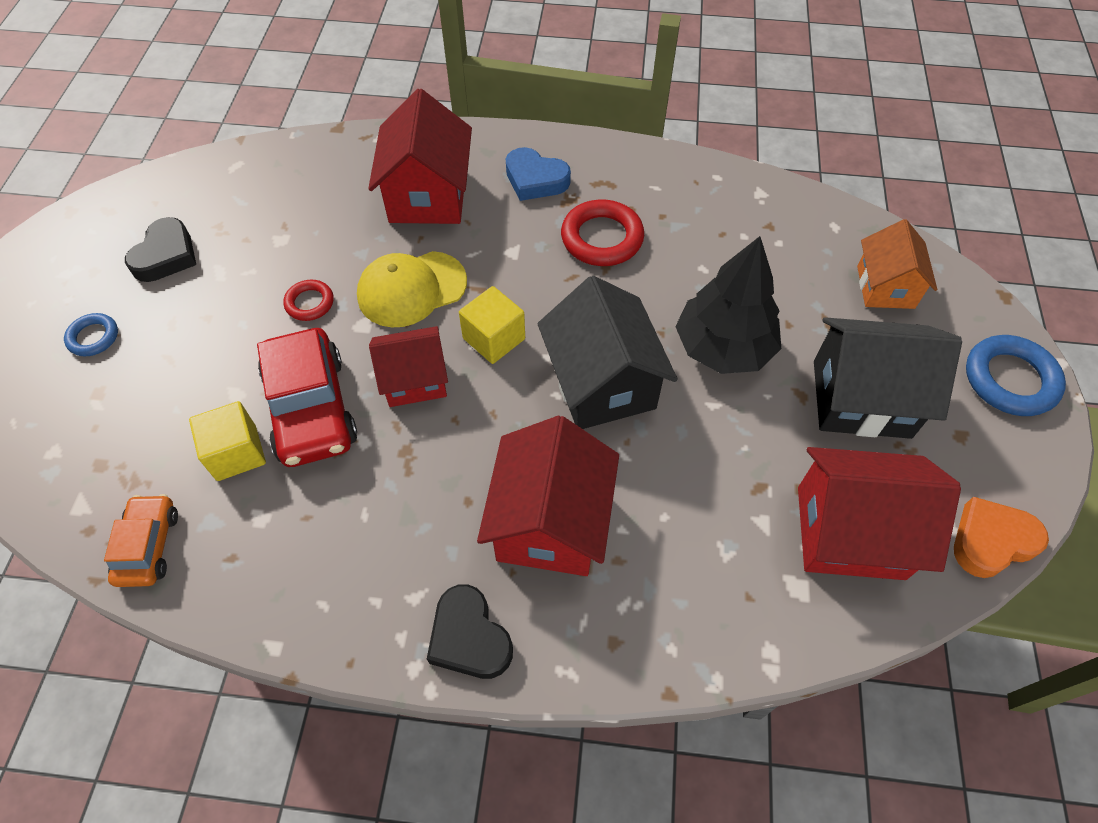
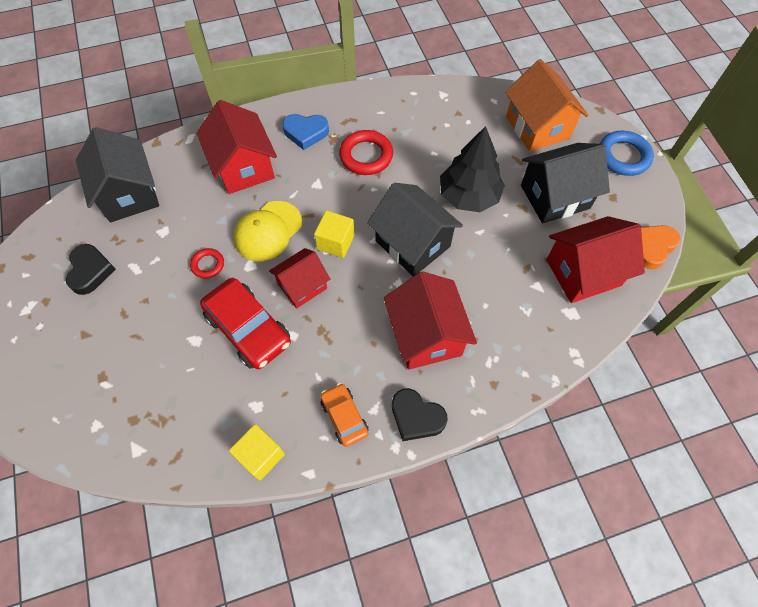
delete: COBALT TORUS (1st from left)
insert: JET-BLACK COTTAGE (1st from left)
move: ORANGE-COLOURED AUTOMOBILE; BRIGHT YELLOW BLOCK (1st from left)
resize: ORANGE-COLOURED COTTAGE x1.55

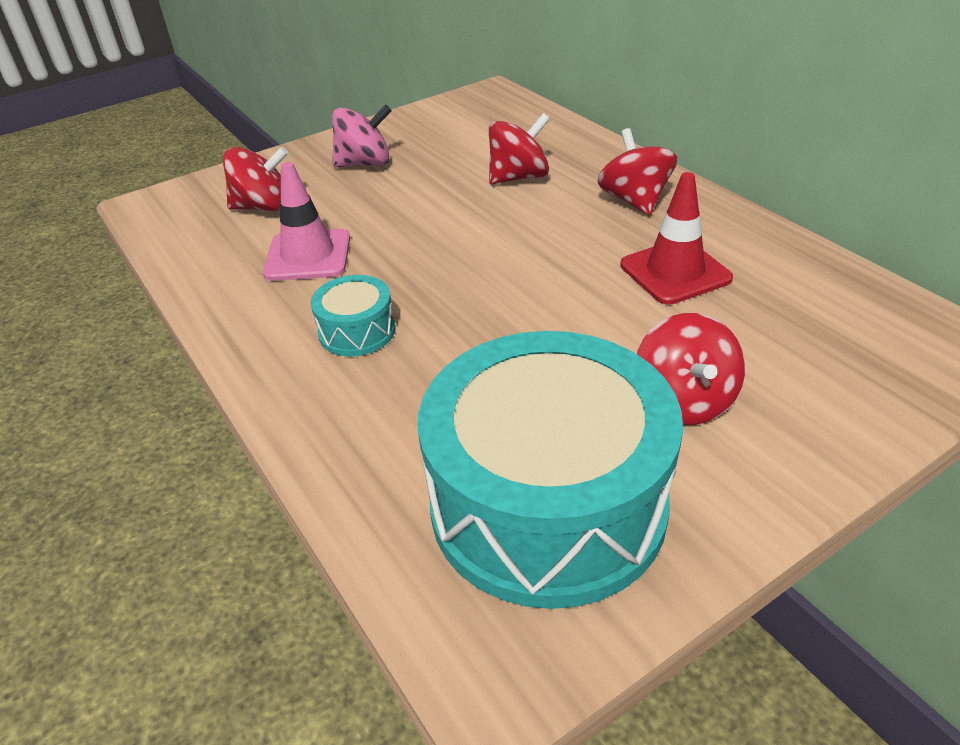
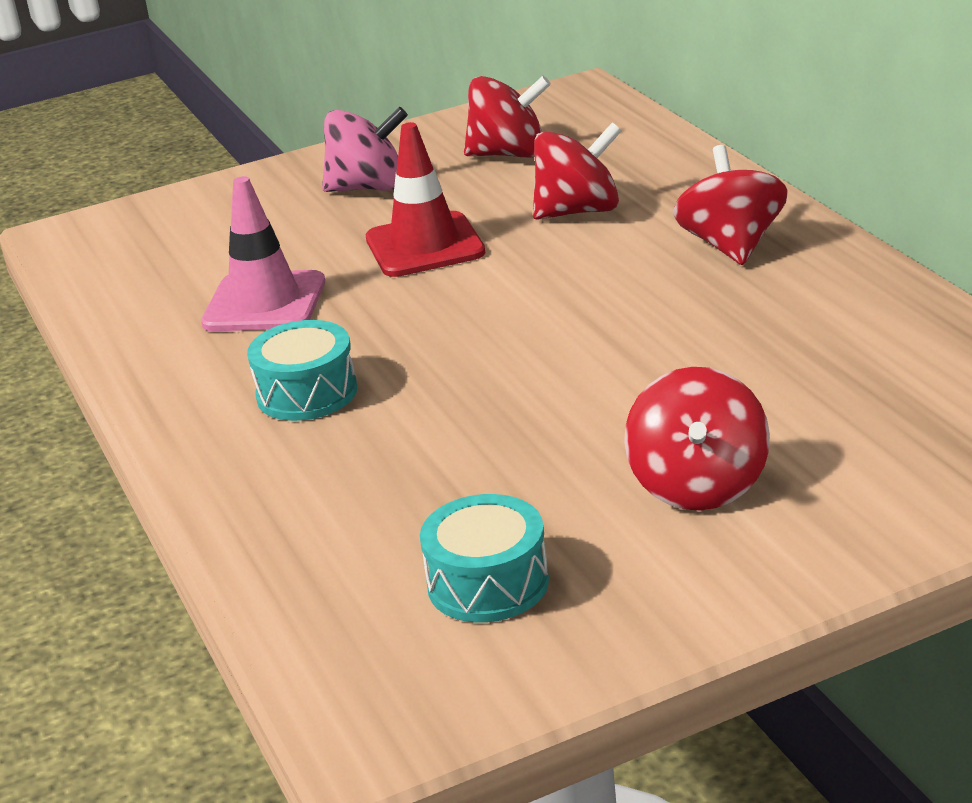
move: CRIMSON WHIRLIGIG (1st from left); CRIMSON SAFETY CONE
resize: AQUA TOY DRUM (2nd from left) x0.42

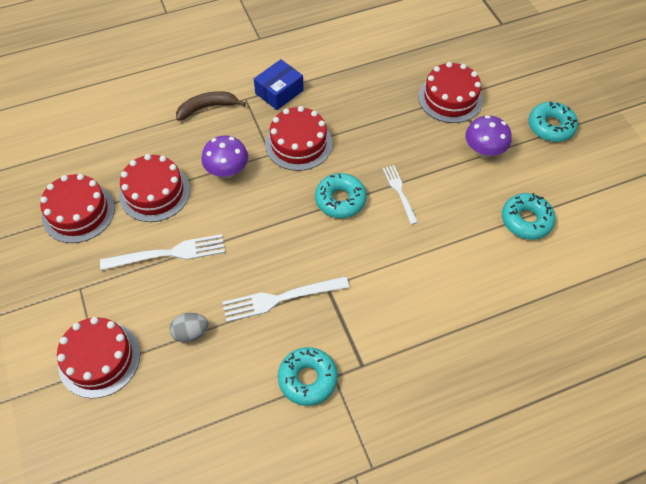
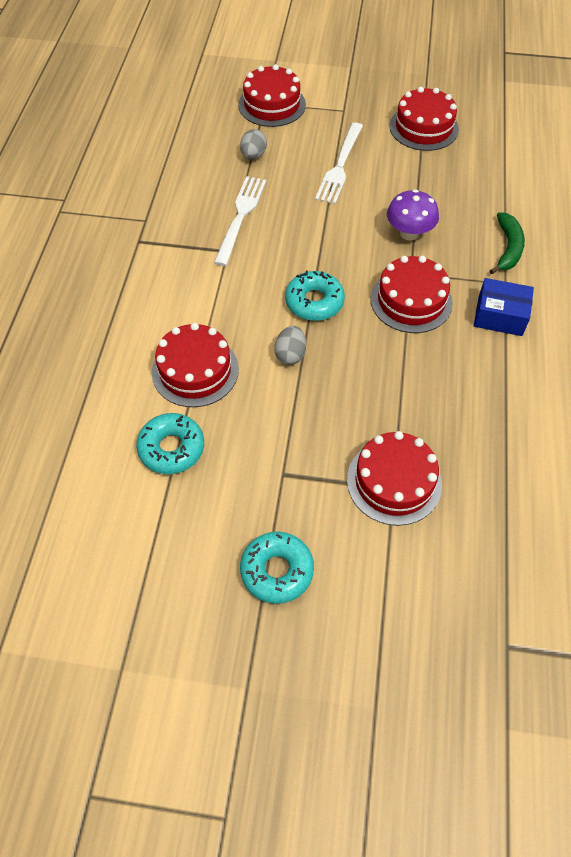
delete: AQUA GLAZED DONUT (1st from left); ROYAL PURPLE FUNGUS (2nd from left)
move: CRIMSON CAKE (3rd from left in the first image) to CRIMSON CAKE (1st from left)
replace: SNOW-WHITE FORK (3rd from left) to GREY EGG (2nd from left)
recolor: DARK BROWN TOY BANANA to LEAF-GREEN TOY BANANA
rotate: COBALT BOX 60 degrees counterclockwise

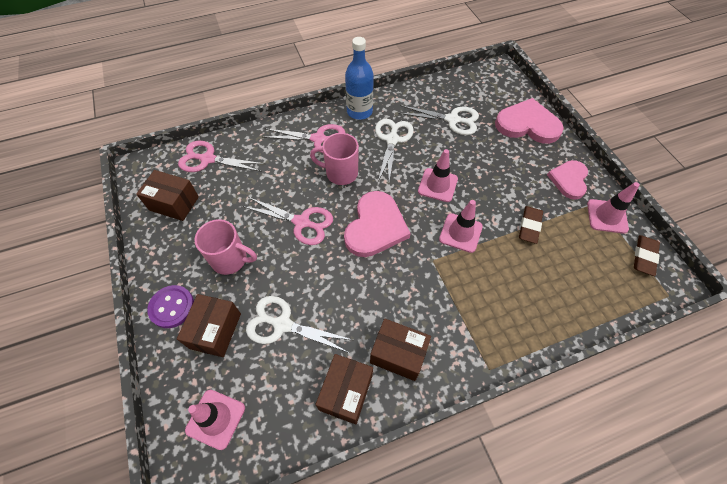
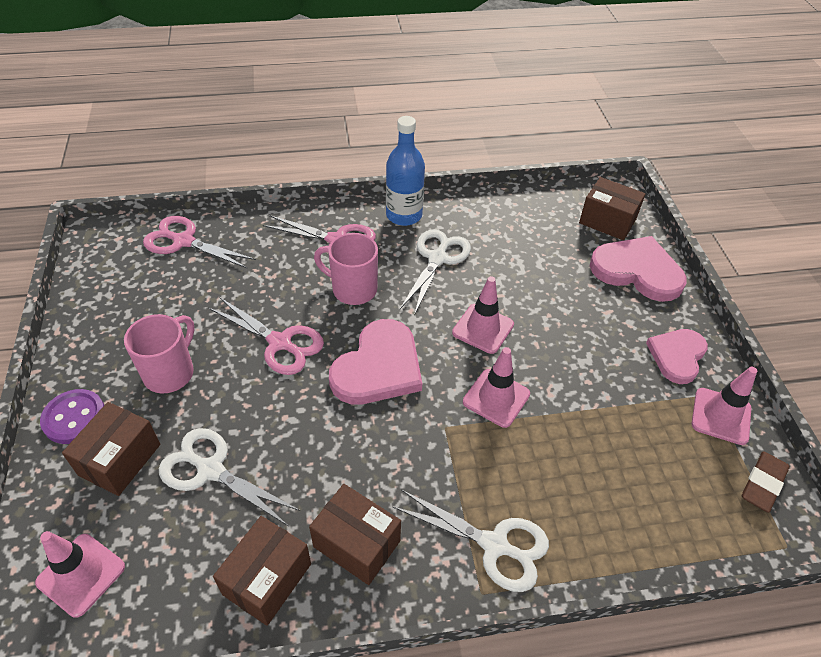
delete: DARK BROWN PENCIL ERASER (1st from left)
move: DARK BROWN BOX (1st from left in the first image) to DARK BROWN BOX (4th from left); SNOW-WHITE SCISSORS (3rd from left)
rotate: ROSY COFFEE MUG (1st from left) 90 degrees counterclockwise

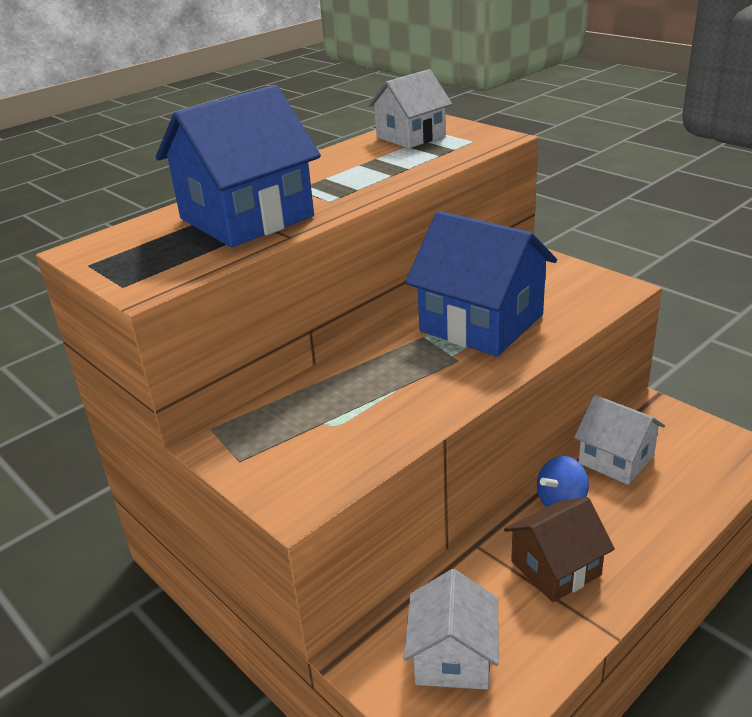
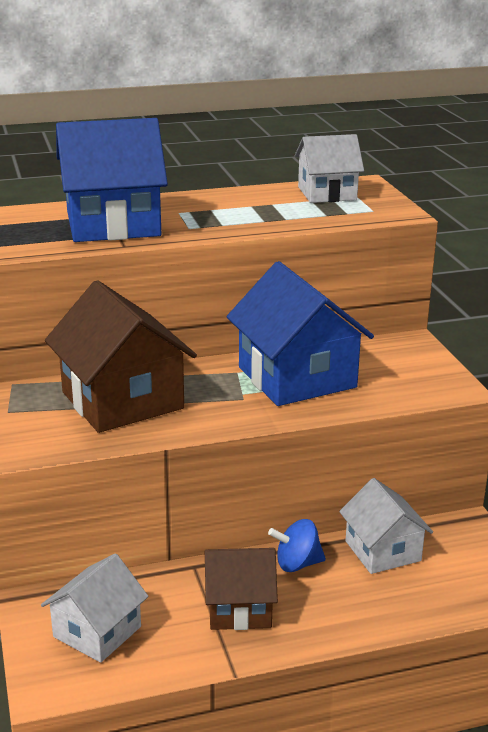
insert: DARK BROWN COTTAGE (1st from left)

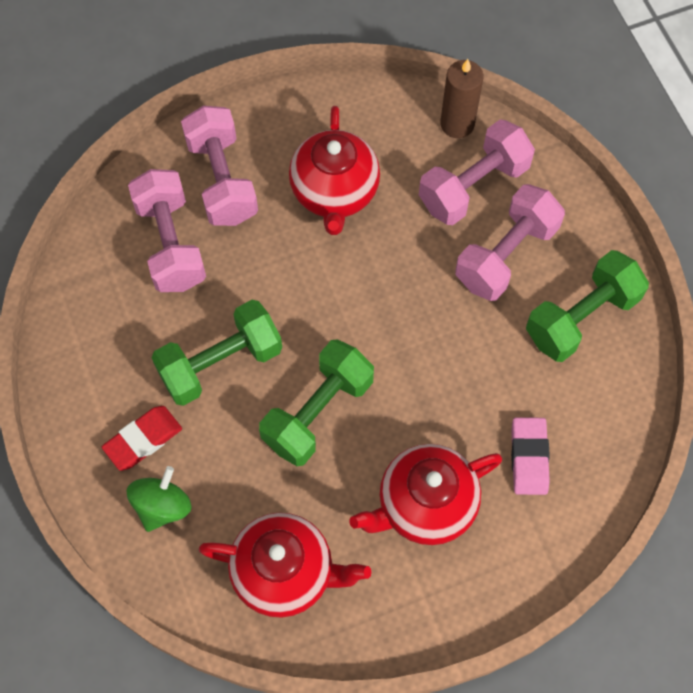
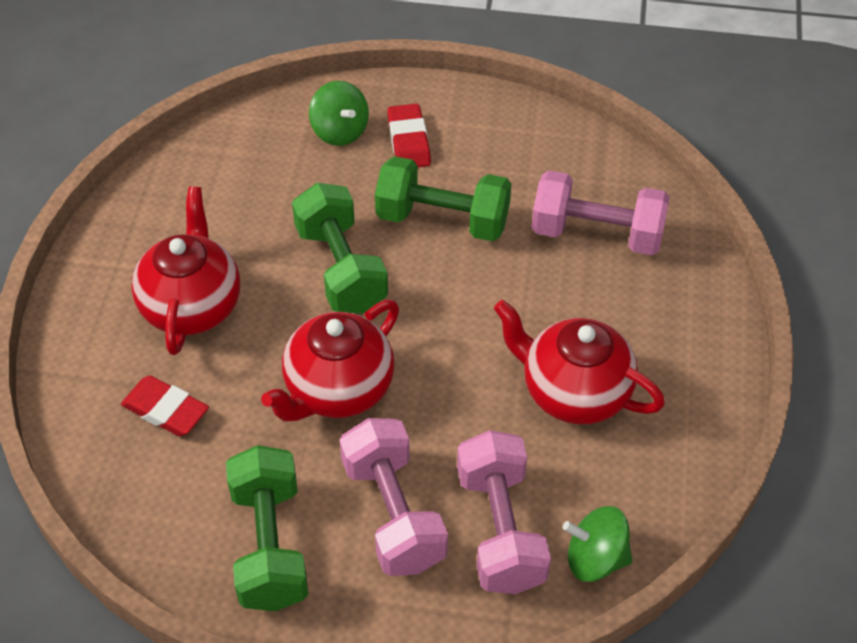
delete: ROSY FREE WEIGHT (2nd from left)
move: CRIMSON CHINA TEAPOT (1st from left in the first image) to CRIMSON CHINA TEAPOT (2nd from left)
replace: DARK BROWN PILLAR CANDLE to LEAF-GREEN WHIRLIGIG (2nd from left)
recolor: ROSY PENCIL ERASER to CRIMSON PENCIL ERASER (1st from left)
rotate: LEAF-GREEN FREE WEIGHT (1st from left in the first image) 75 degrees counterclockwise

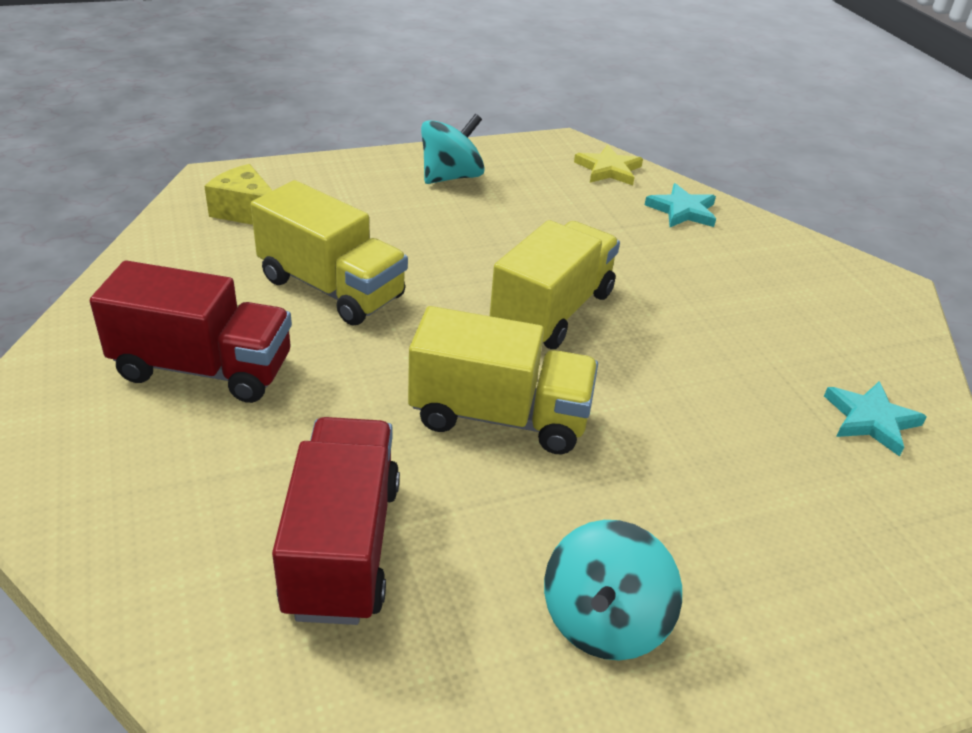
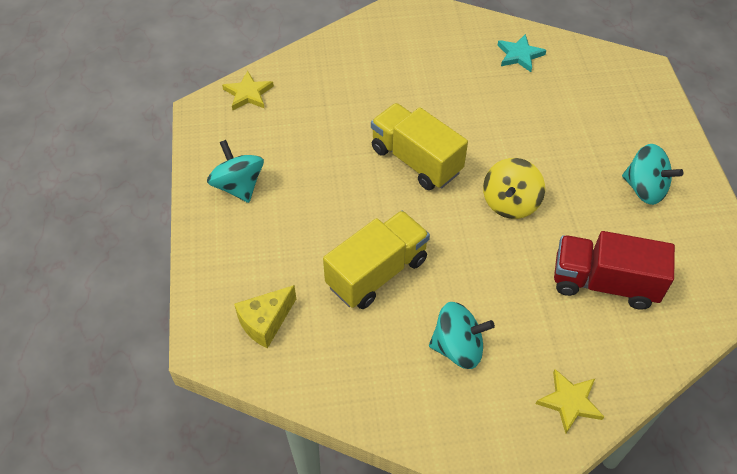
delete: AQUA STAR SHAPE (1st from left)
insert: BRIGHT YELLOW STAR SHAPE (2nd from left)
replace: CRIMSON TRUCK (1st from left) to AQUA WHIRLIGIG (2nd from left); BRIGHT YELLOW TRUCK (2nd from left) to BRIGHT YELLOW WHIRLIGIG

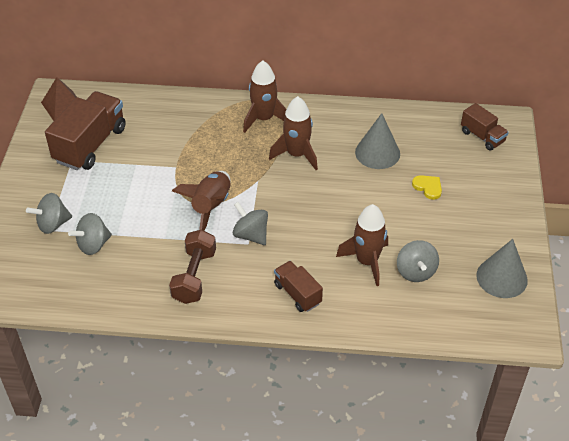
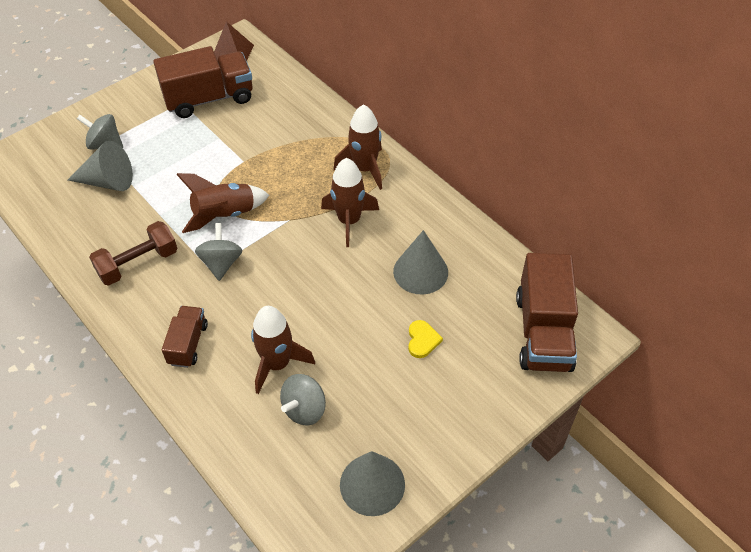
replace: GREY WHIRLIGIG (2nd from left) to GREY SOLID CONE (1st from left)
resize: DARK BROWN TRUCK (3rd from left) x1.82

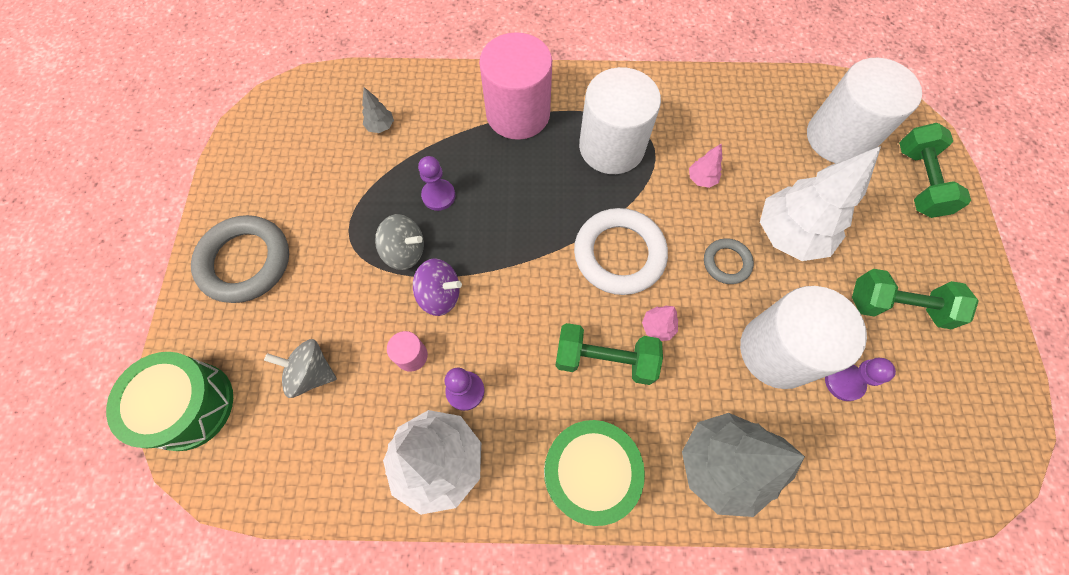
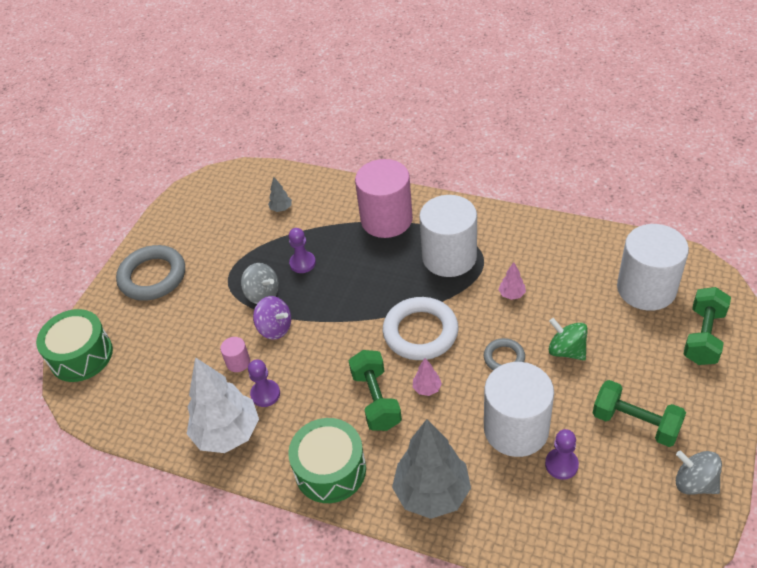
move: GREY WHIRLIGIG (1st from left in the first image) to GREY WHIRLIGIG (2nd from left)
replace: SNOW-WHITE TOY TREE (2nd from left) to LEAF-GREEN WHIRLIGIG
rotate: LEAF-GREEN FREE WEIGHT (1st from left) 45 degrees clockwise

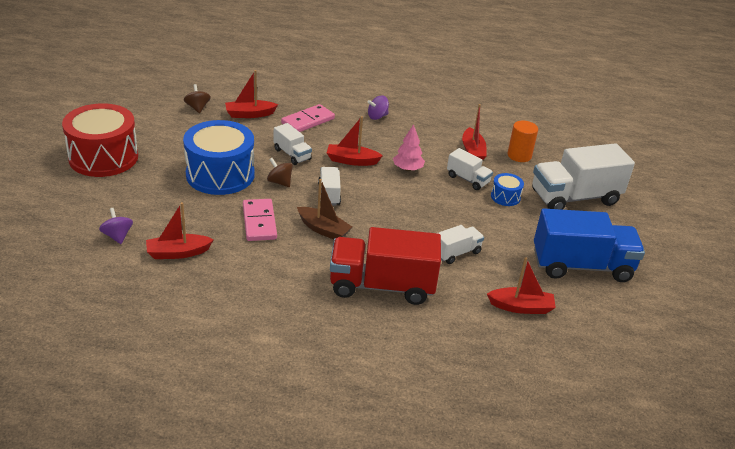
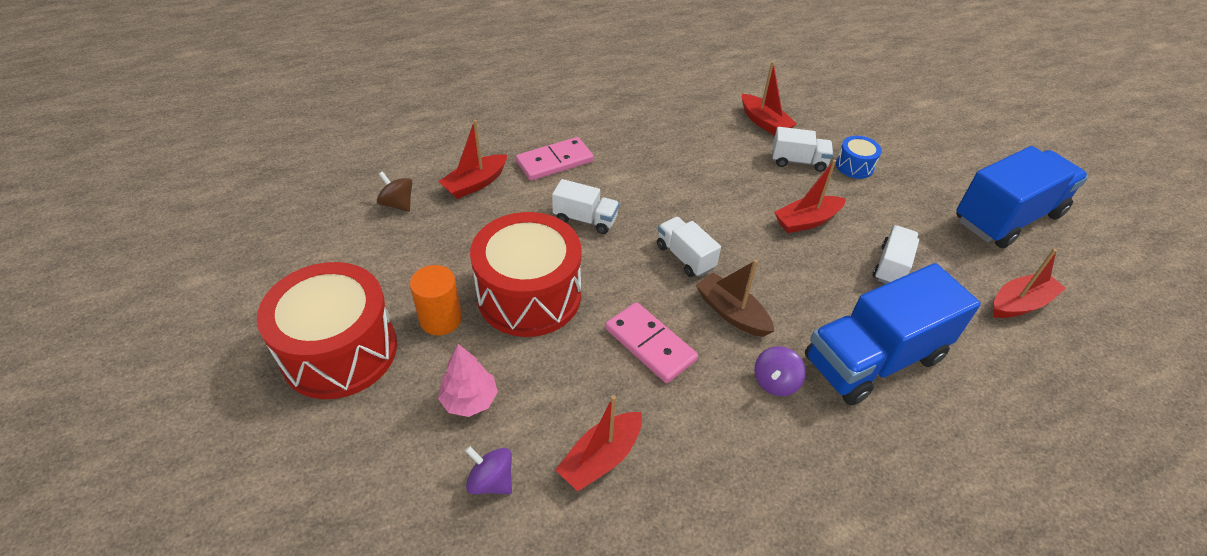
delete: DARK BROWN WHIRLIGIG (2nd from left); SNOW-WHITE TRUCK (5th from left)
move: CRIMSON TOY BOAT (3rd from left in the first image) to CRIMSON TOY BOAT (4th from left); ROYAL PURPLE WHIRLIGIG (2nd from left); ROSY TOY TREE; ORANGE-COLOURED CYLINDER SHAPE
recolor: COBALT TOY DRUM (1st from left) to CRIMSON TOY DRUM (2nd from left); CRIMSON TRUCK to COBALT TRUCK (1st from left)
rotate: ROSY DOMINO TILE (2nd from left in the first image) 45 degrees clockwise; DARK BROWN TOY BOAT 135 degrees counterclockwise

